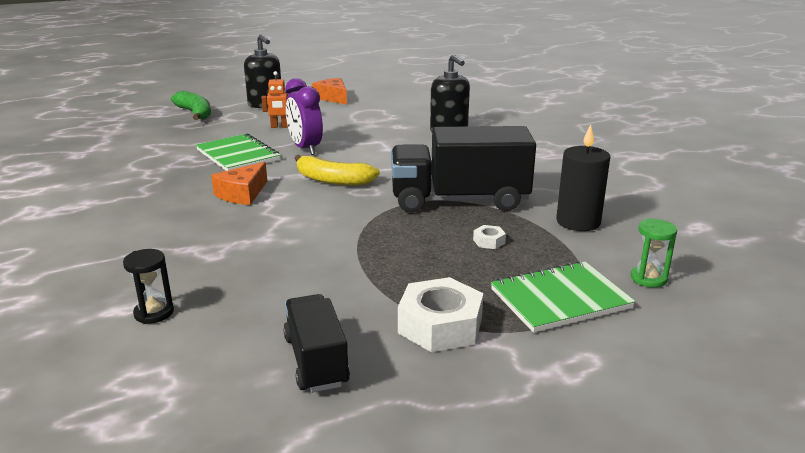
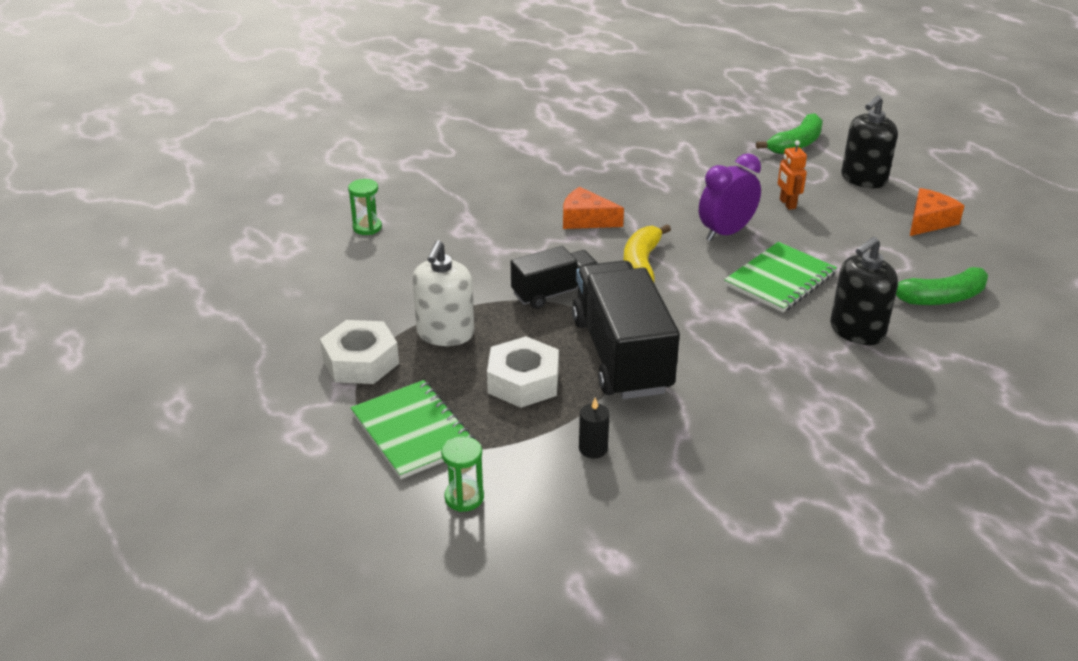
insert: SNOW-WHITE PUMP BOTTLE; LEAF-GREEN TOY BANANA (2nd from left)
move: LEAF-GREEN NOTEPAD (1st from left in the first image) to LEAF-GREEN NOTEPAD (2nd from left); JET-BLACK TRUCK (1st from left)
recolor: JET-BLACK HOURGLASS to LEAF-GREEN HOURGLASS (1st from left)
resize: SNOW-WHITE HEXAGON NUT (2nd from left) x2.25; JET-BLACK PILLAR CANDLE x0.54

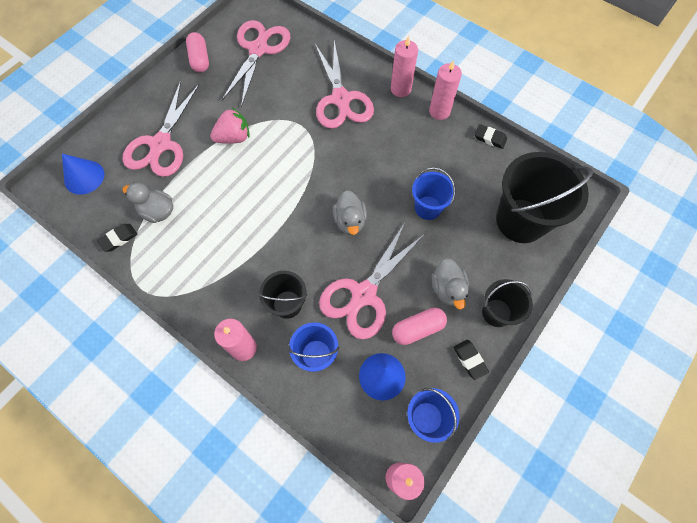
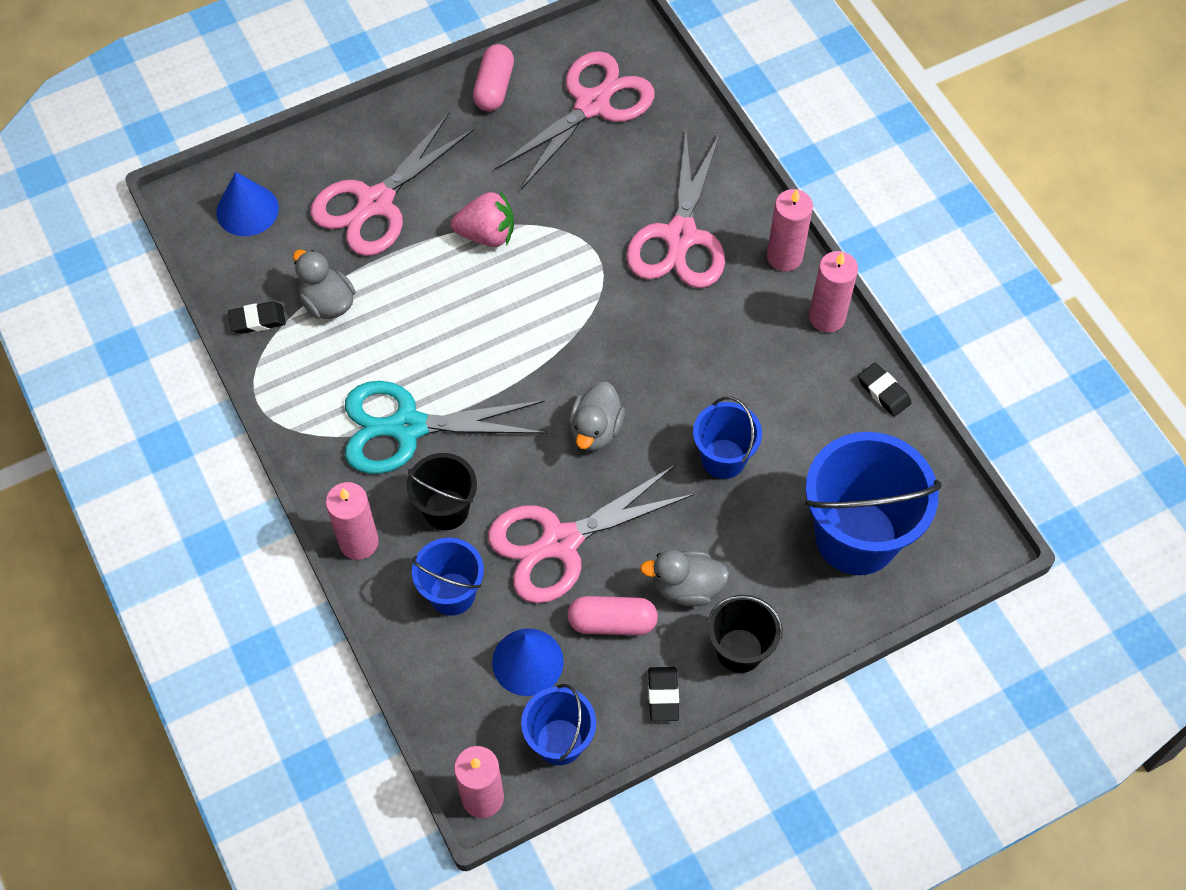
insert: AQUA SCISSORS
recolor: JET-BLACK BUCKET (3rd from left) to COBALT BUCKET (4th from left)
rotate: GREY RUBBER DUCK (3rd from left) 75 degrees clockwise

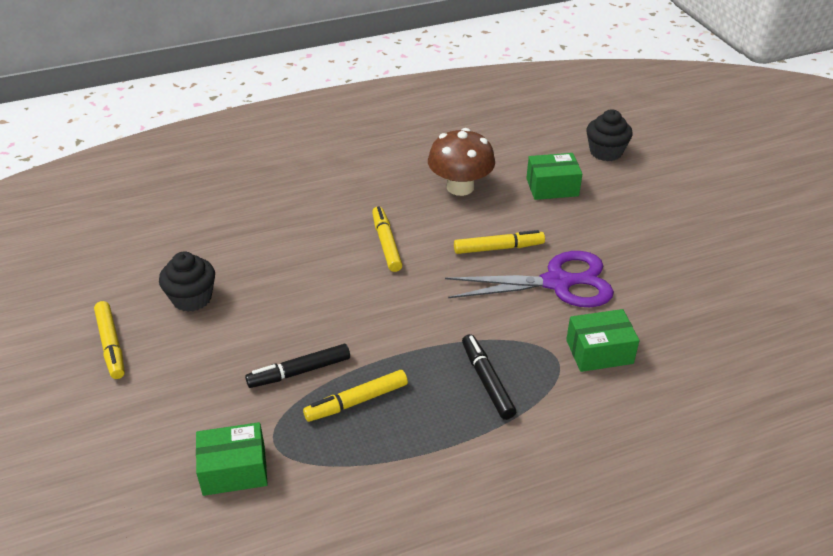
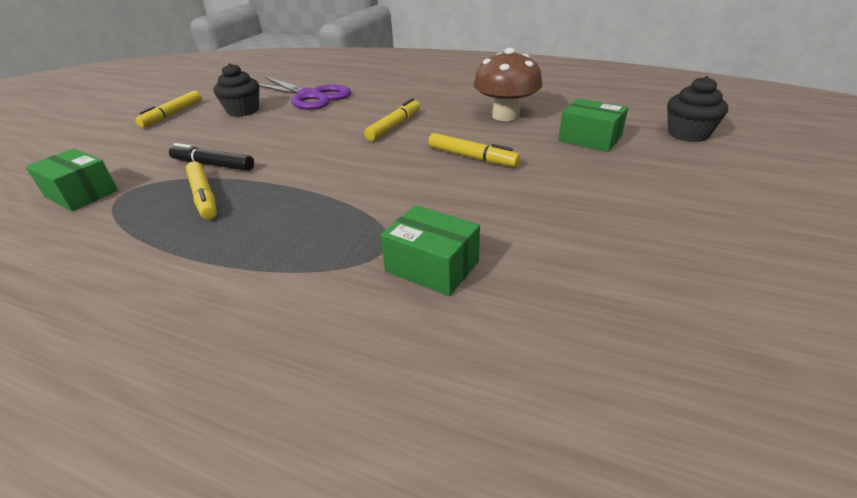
delete: JET-BLACK MARKER (2nd from left)
move: ROYAL PURPLE SCISSORS
rotate: BRIGHT YELLOW MARKER (2nd from left) 135 degrees counterclockwise

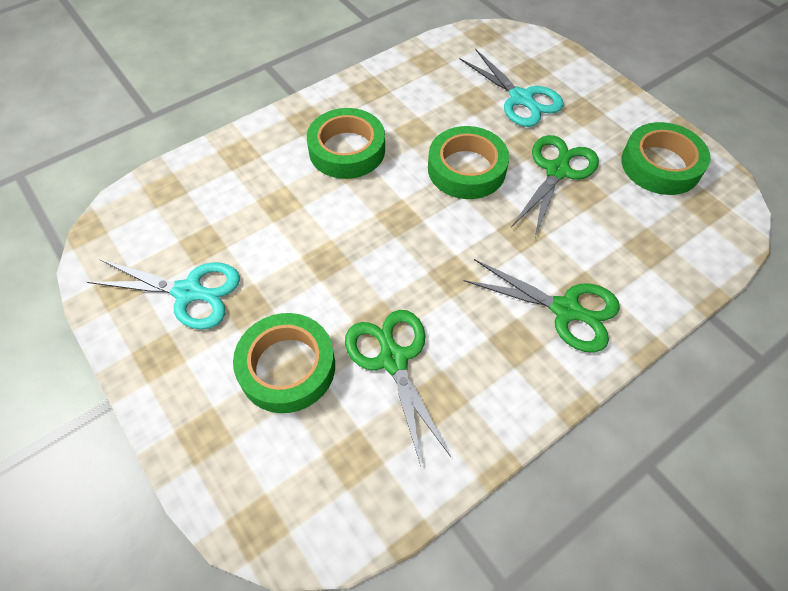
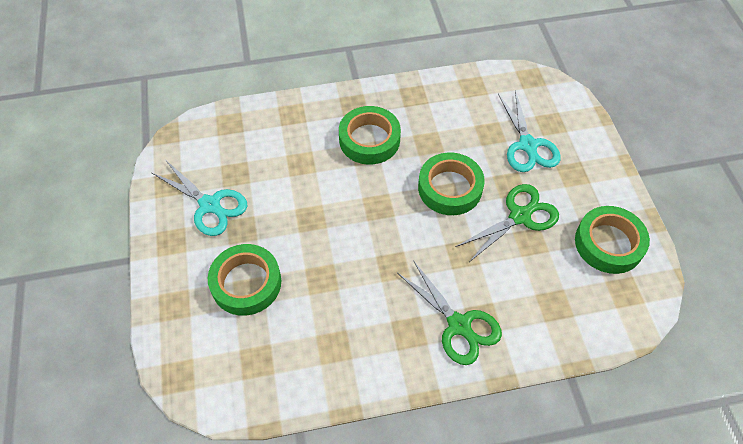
delete: LEAF-GREEN SCISSORS (1st from left)

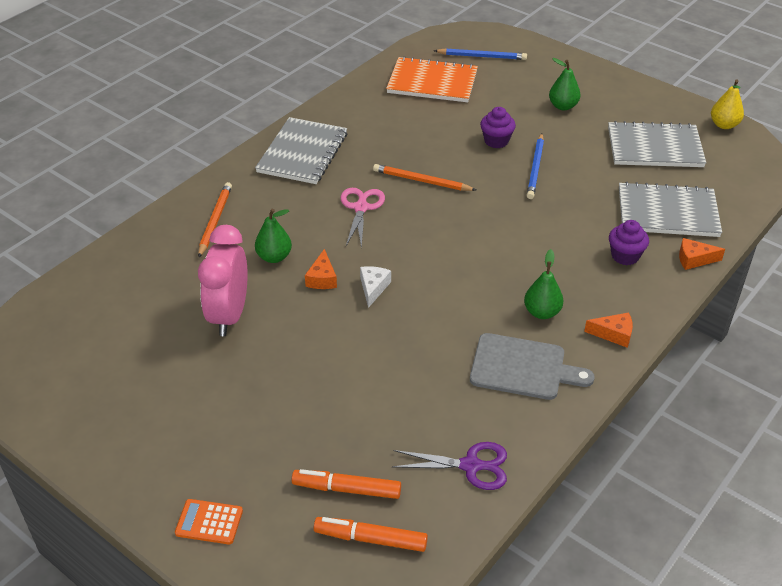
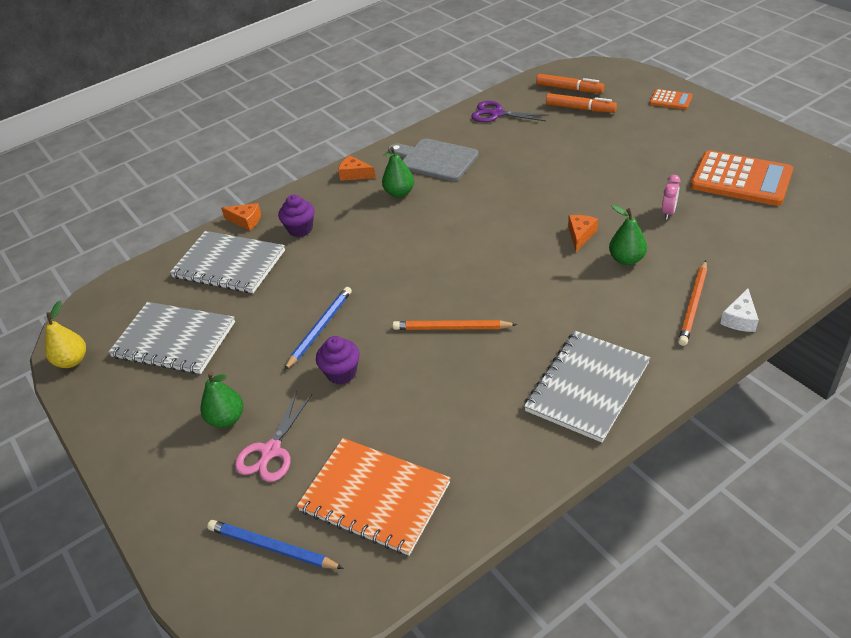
insert: ORANGE-COLOURED ADDING MACHINE (2nd from left)
move: ROSY SCISSORS; SNOW-WHITE CHEESE
rotate: ORANGE-COLOURED PENCIL (2nd from left in the first image) 150 degrees clockwise
resize: ROSY ALARM CLOCK x0.45

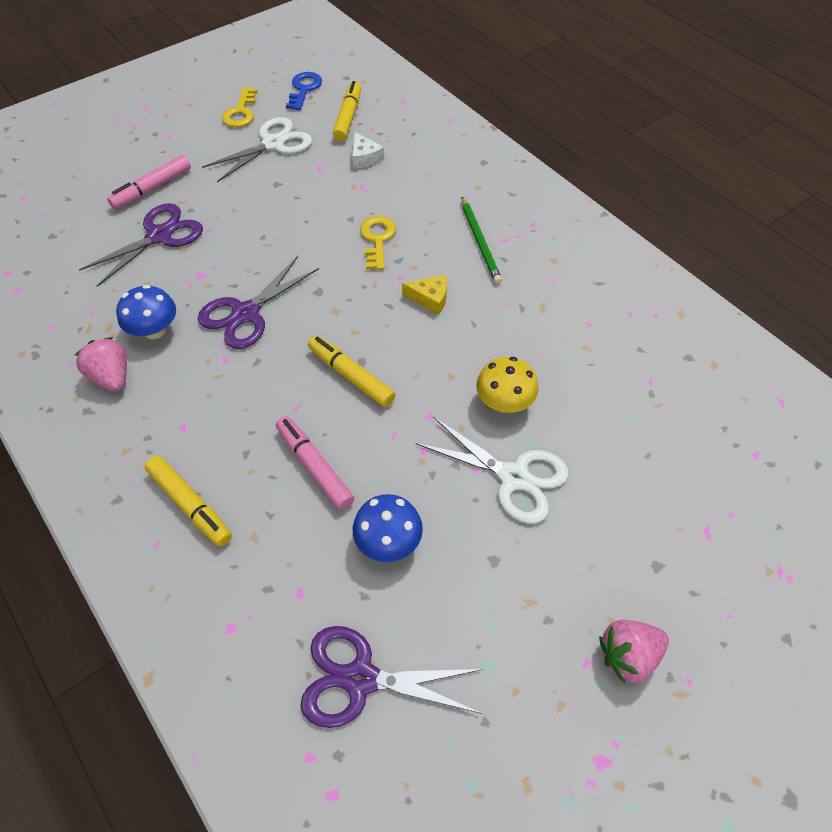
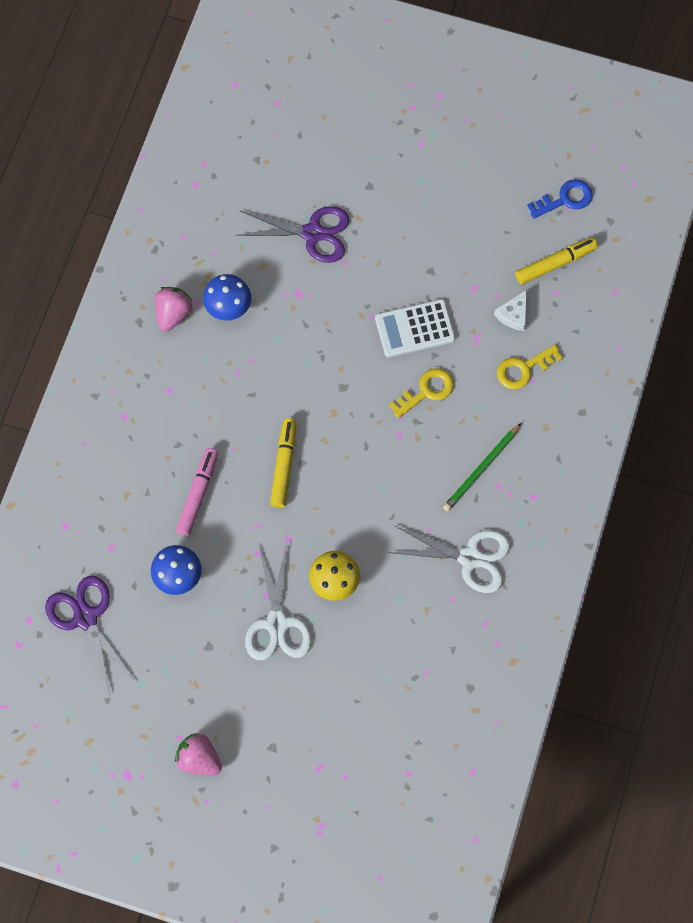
delete: ROSY MARKER (1st from left); BRIGHT YELLOW MARKER (1st from left); ROYAL PURPLE SCISSORS (2nd from left); BRIGHT YELLOW CHEESE
insert: SNOW-WHITE ADDING MACHINE
move: SNOW-WHITE SCISSORS (1st from left in the first image) to SNOW-WHITE SCISSORS (2nd from left); BRIGHT YELLOW KEY (1st from left in the first image) to BRIGHT YELLOW KEY (2nd from left)

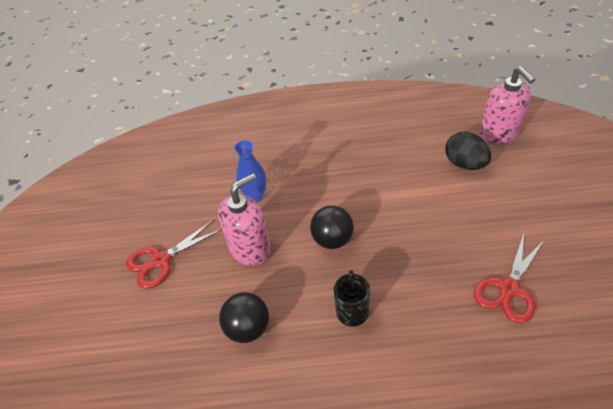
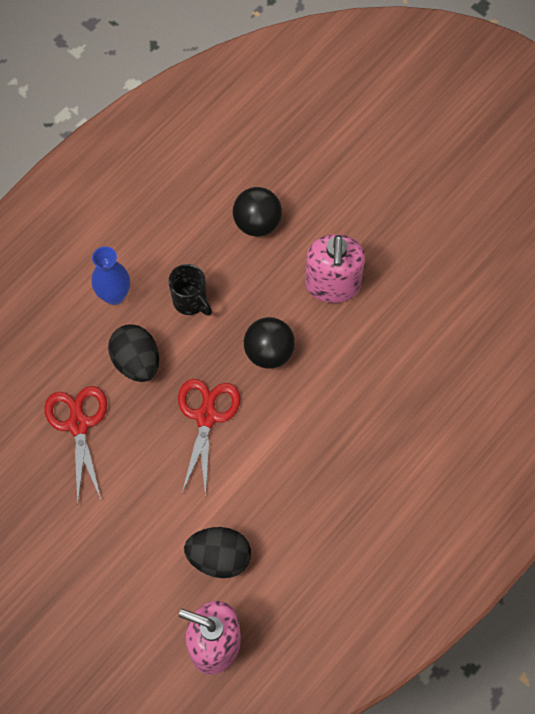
insert: JET-BLACK EGG (1st from left)
move: CRIMSON SCISSORS (1st from left in the first image) to CRIMSON SCISSORS (2nd from left); COBALT TALL VASE

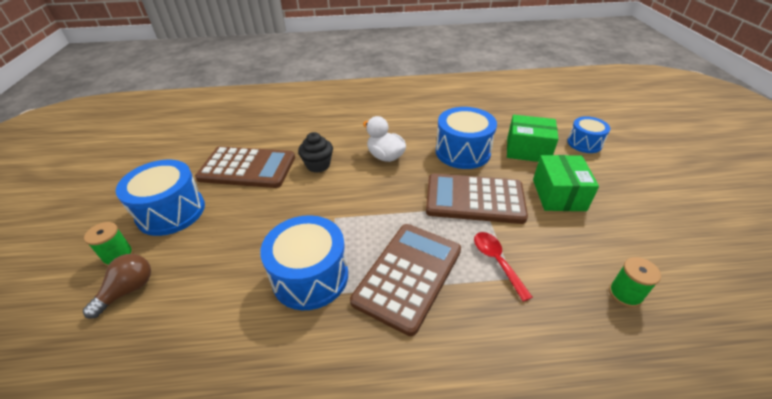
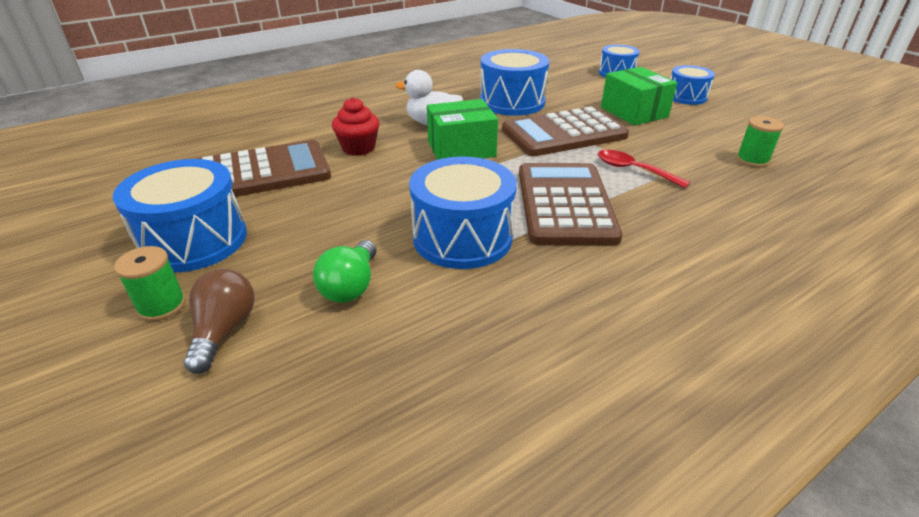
insert: LEAF-GREEN BULB; COBALT TOY DRUM (5th from left)
move: LEAF-GREEN BOX (1st from left)
recolor: JET-BLACK FAIRY CAKE to CRIMSON FAIRY CAKE

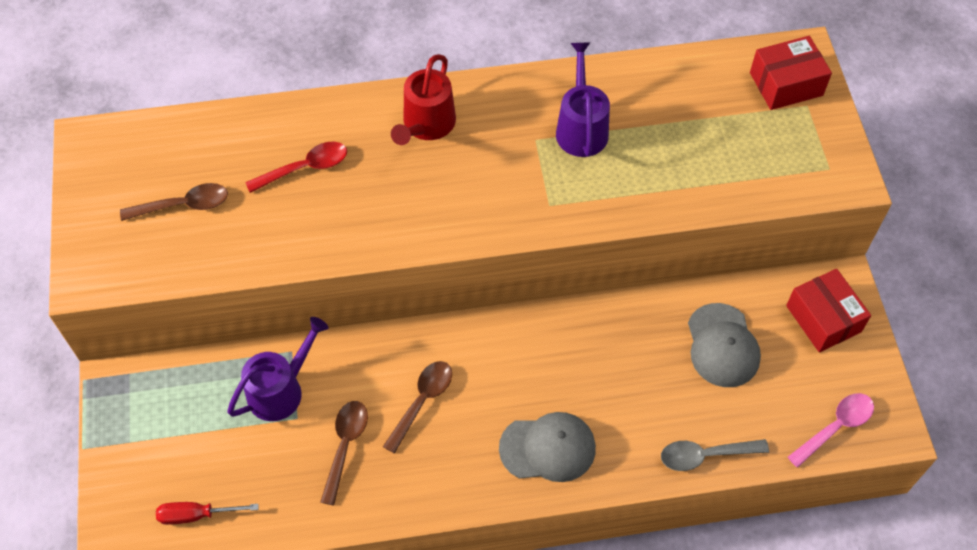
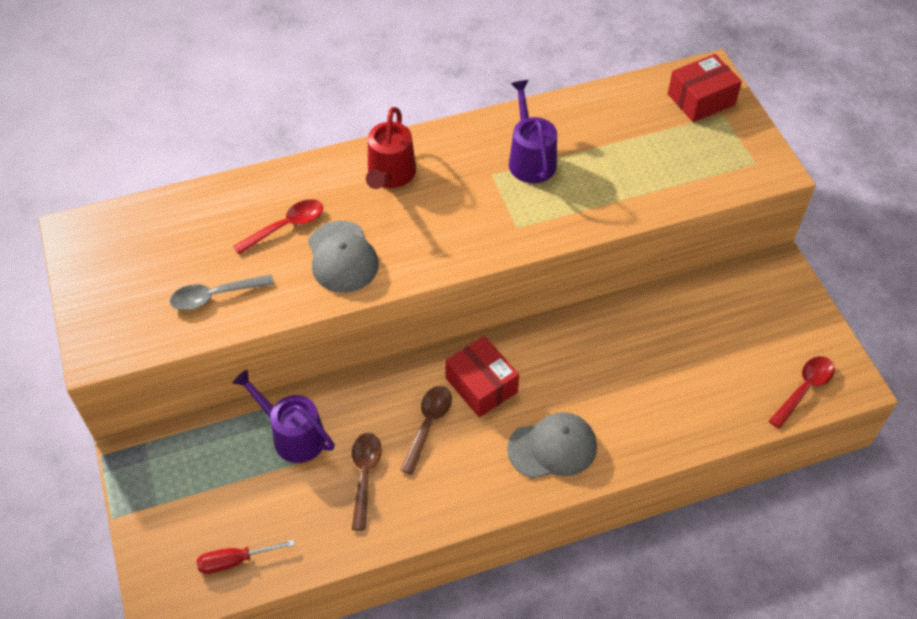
delete: DARK BROWN TABLESPOON (1st from left)
move: GREY TABLESPOON; GREY BASEBALL CAP (2nd from left in the first image) to GREY BASEBALL CAP (1st from left); CRIMSON BOX (2nd from left in the first image) to CRIMSON BOX (1st from left)
recolor: ROSY TABLESPOON to CRIMSON TABLESPOON (2nd from left)
rotate: ROYAL PURPLE WATERING POT (1st from left) 90 degrees counterclockwise

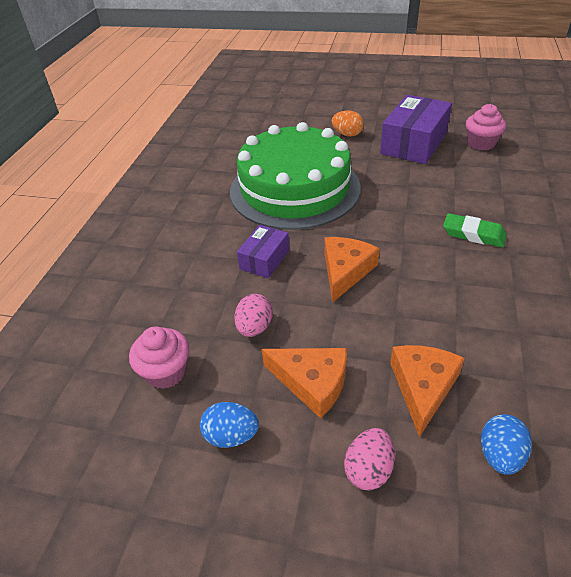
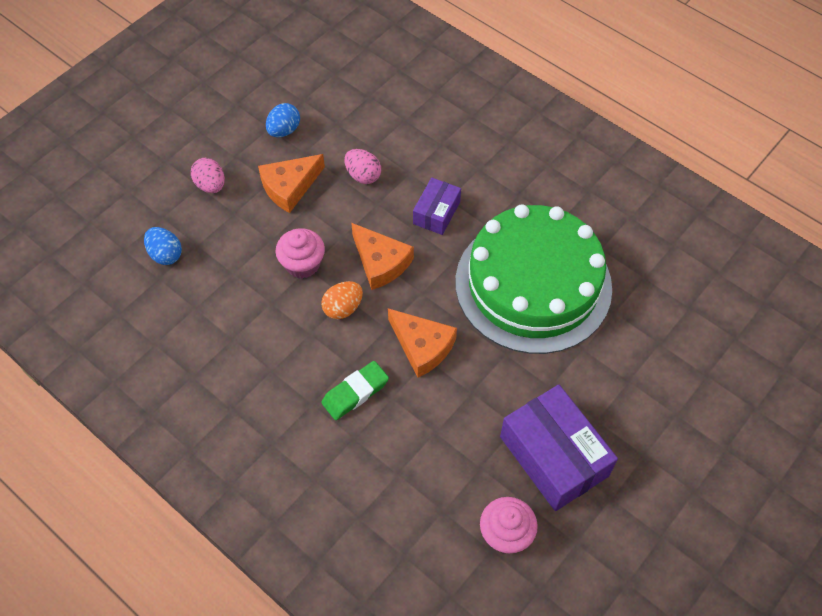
move: ROSY FAIRY CAKE (1st from left); ORANGE-COLOURED EGG; ORANGE-COLOURED CHEESE (3rd from left)
rotate: ROYAL PURPLE BOX (1st from left) 60 degrees clockwise

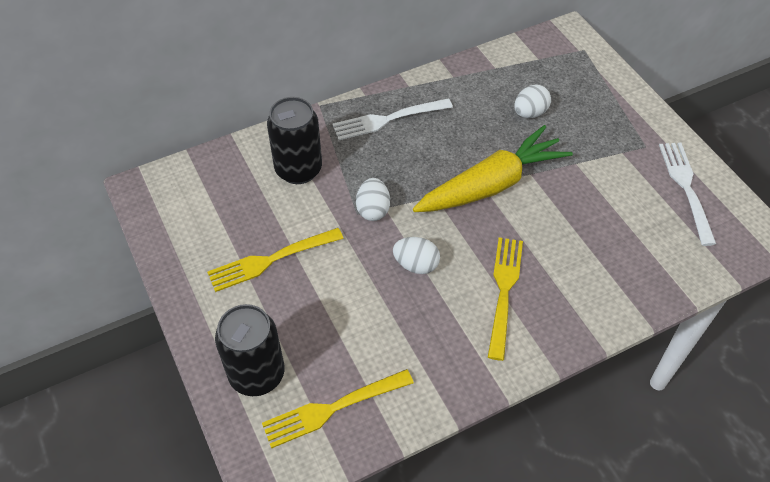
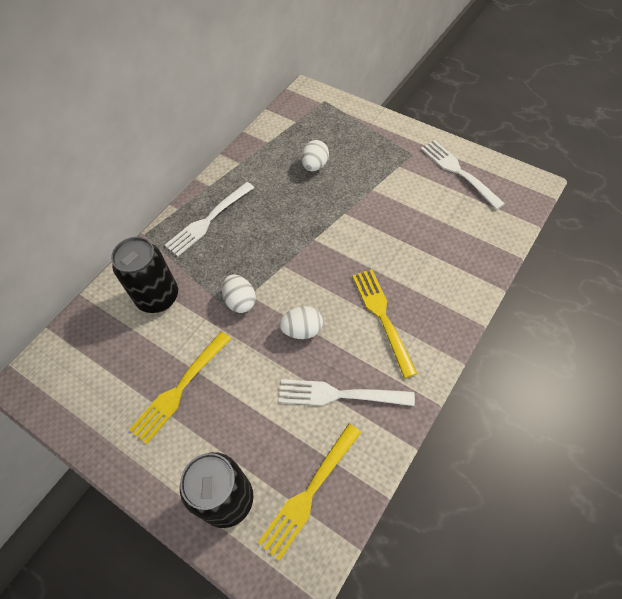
delete: BRIGHT YELLOW TOY CARROT
insert: SNOW-WHITE FORK (2nd from left)

